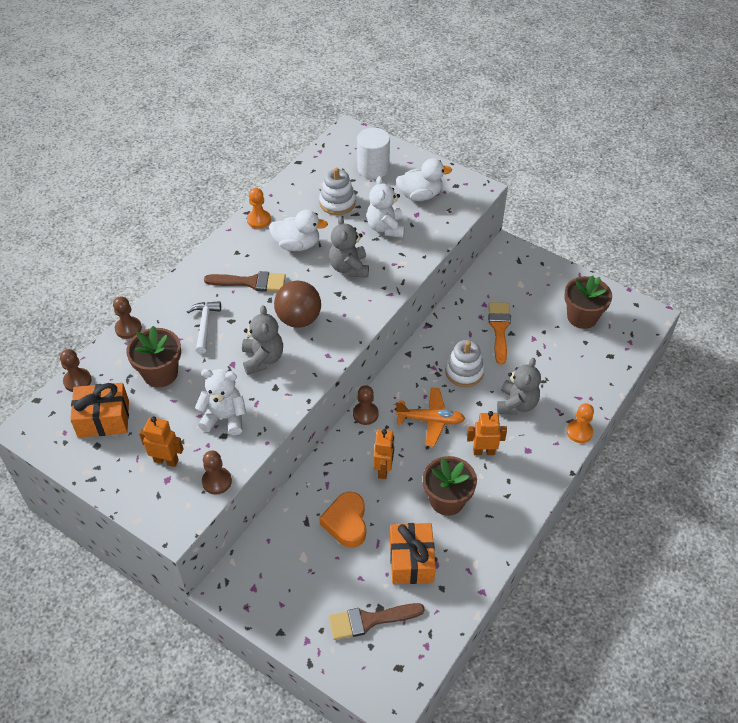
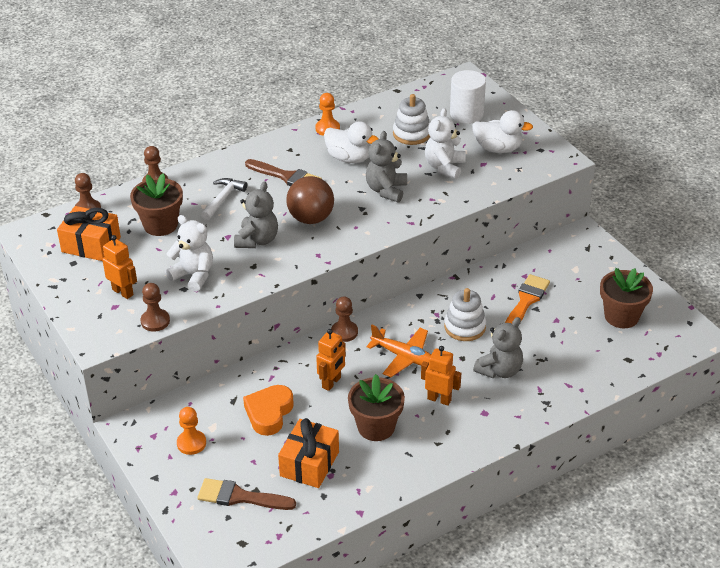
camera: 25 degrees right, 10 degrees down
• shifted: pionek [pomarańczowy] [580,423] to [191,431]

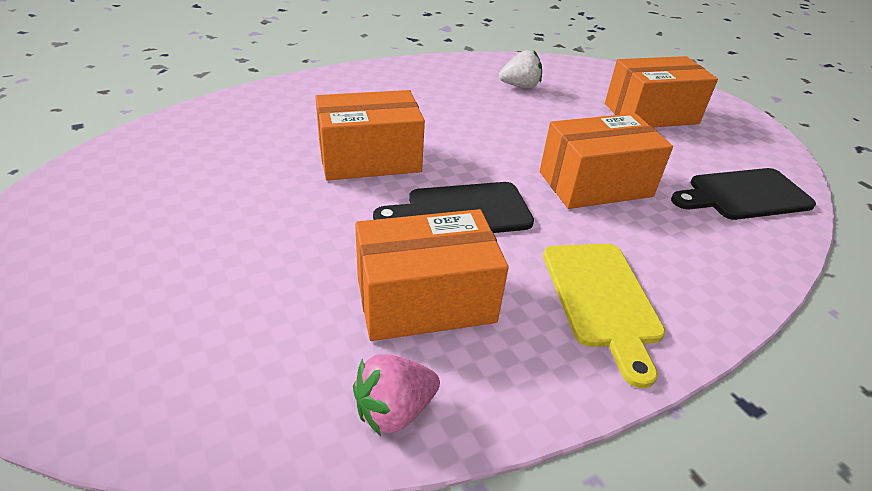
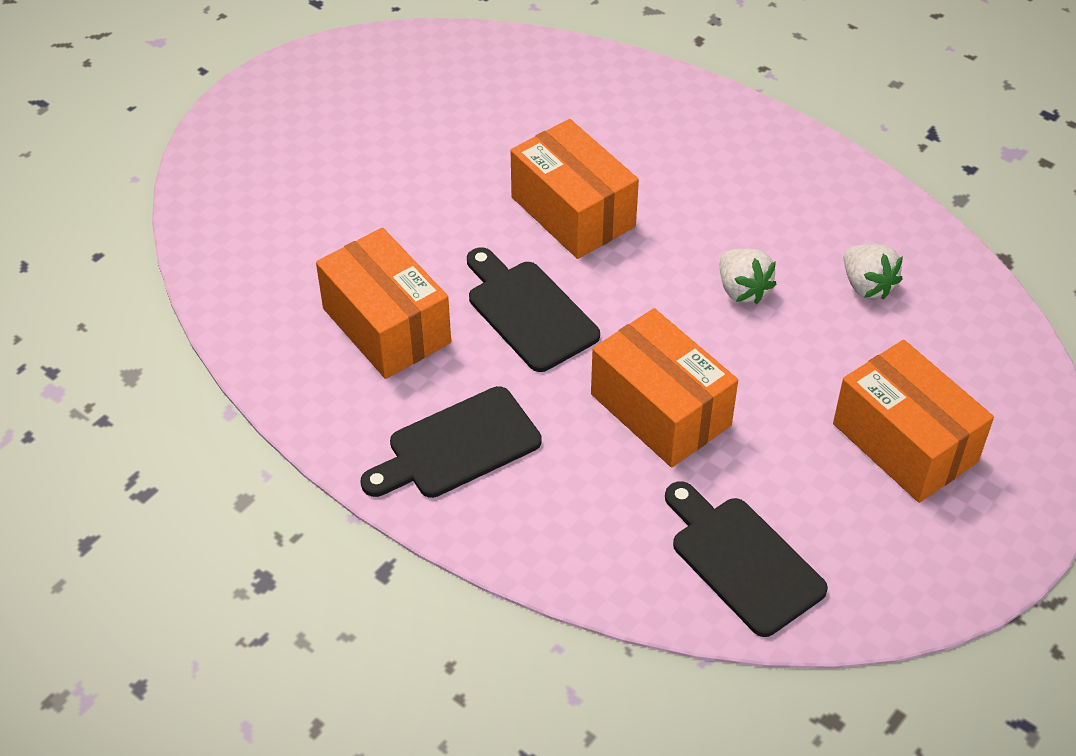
camera: 70 degrees right, 10 degrees up
• repainted: deska do krojenia [żółty] [604,316] to deska do krojenia [czarny] [451,442]
• gone: truskawka [różowy] [396,395]
• new: truskawka [biały] [748,276]

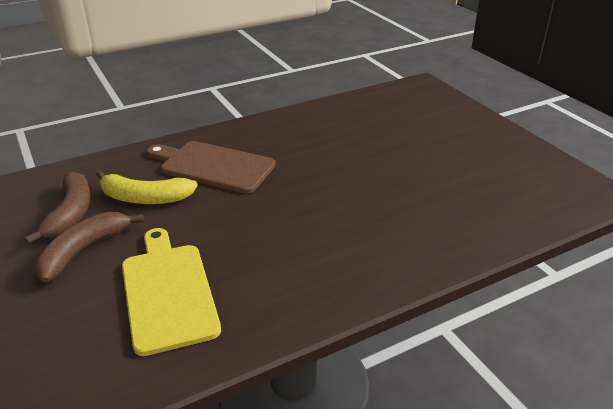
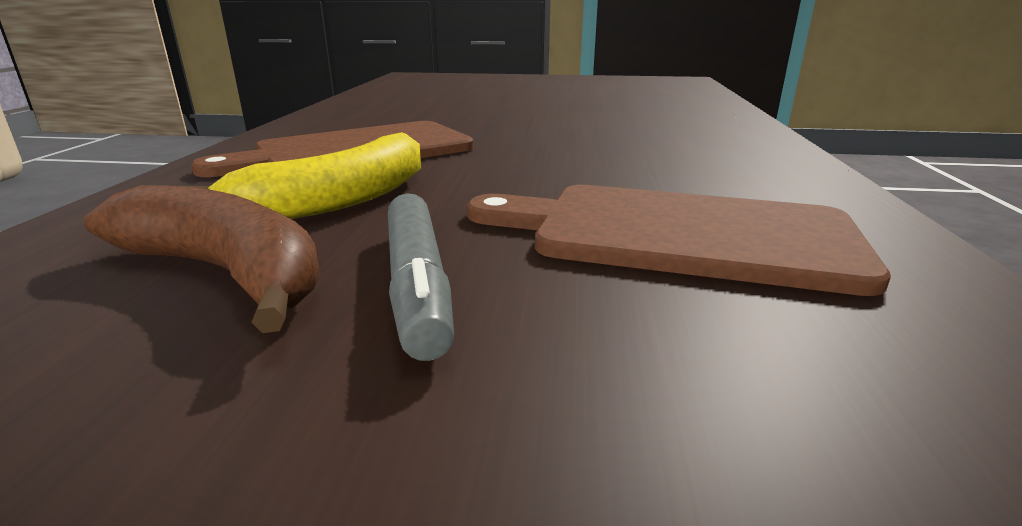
camera: 55 degrees left, 10 degrees down
• swapped: banan [brązowy] [89,247] to flamaster [szary] [421,277]
• repainted: deska do krojenia [żółty] [171,292] to deska do krojenia [brązowy] [679,240]

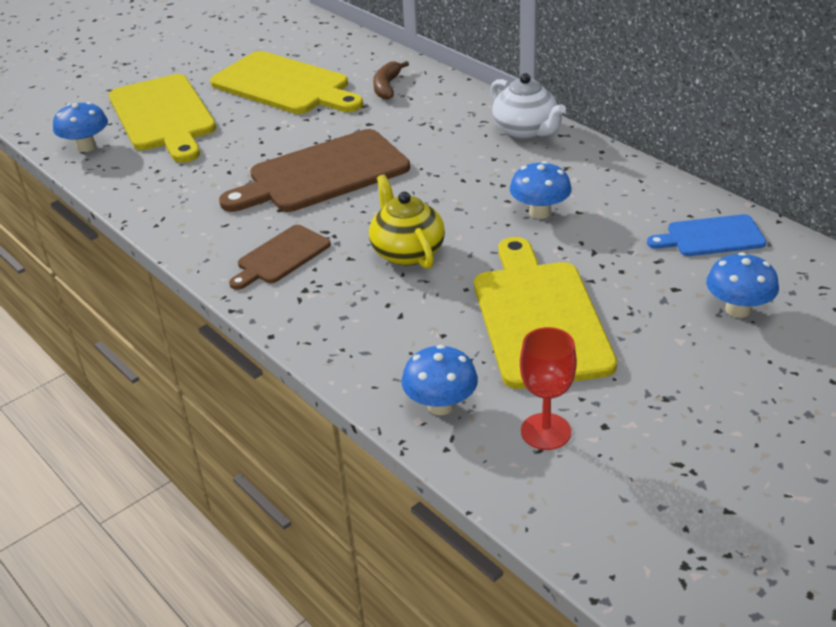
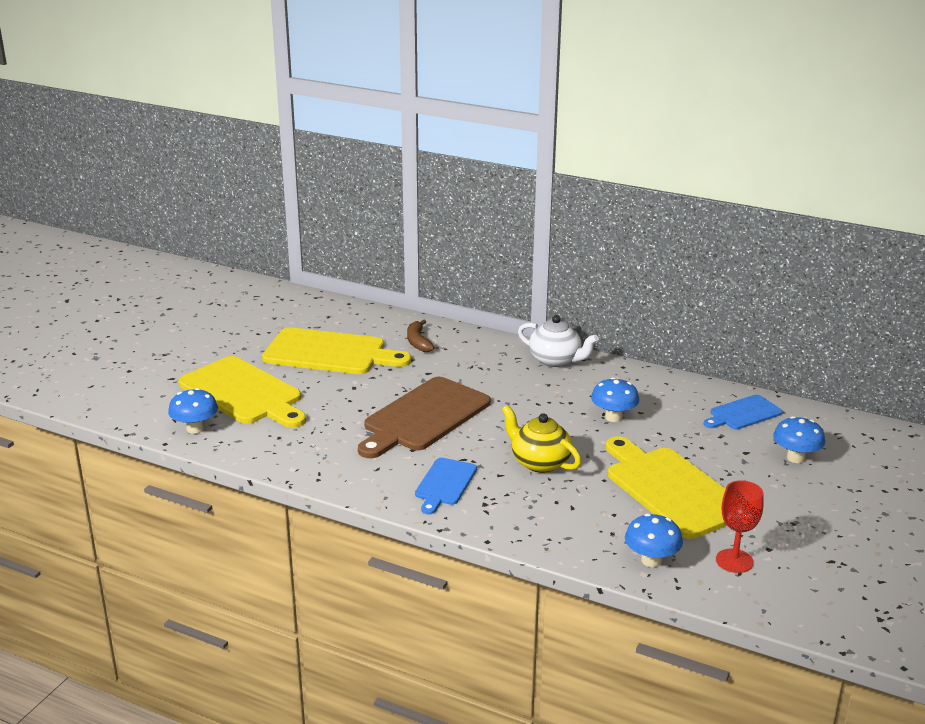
camera: 25 degrees left, 10 degrees down
• repainted: deska do krojenia [brązowy] [280,257] to deska do krojenia [niebieski] [446,486]

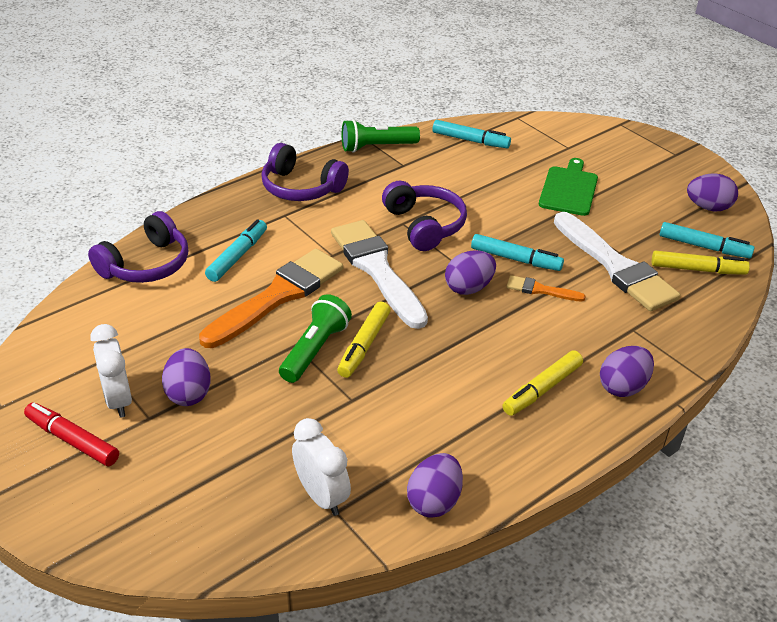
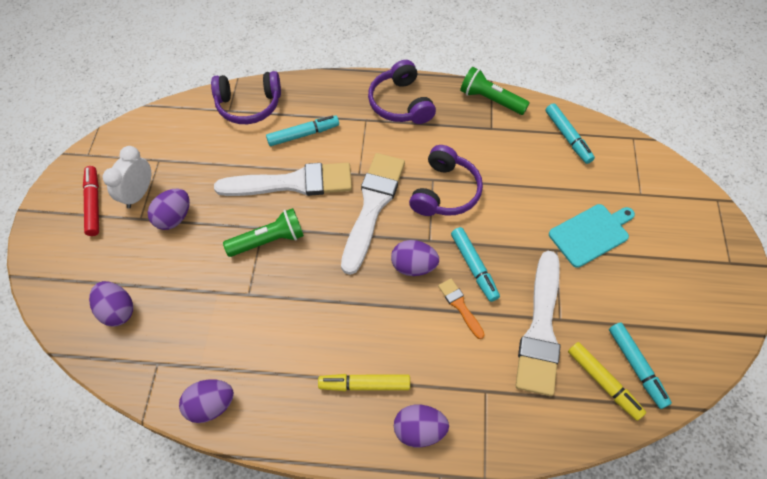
camera: 45 degrees right, 20 degrees up
• repainted: deska do krojenia [zielony] [568,187] to deska do krojenia [turkusowy] [592,236]
• shifted: jajko [fioletowy] [712,192] to [111,304]
• repainted: pędzel [pomarańczowy] [271,298] to pędzel [biały] [283,179]
• gone: flamaster [żółty] [364,339]
• gone: budzik [biały] [321,467]

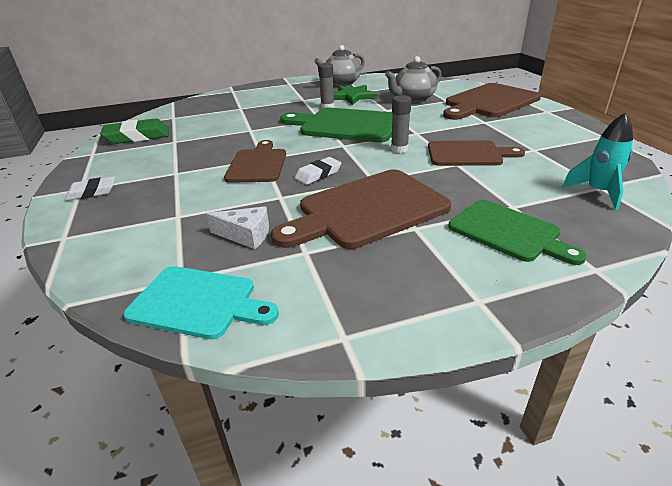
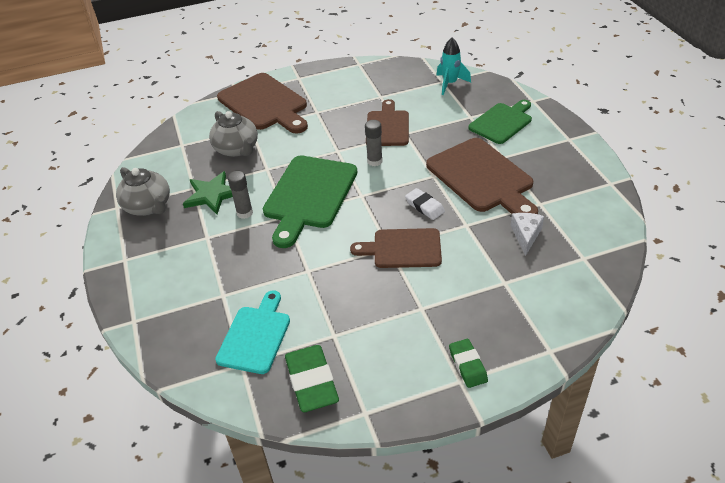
camera: 90 degrees left, 10 degrees up
• repainted: gumka do mazania [biały] [90,188] to gumka do mazania [zielony] [468,363]
• shifted: deska do krojenia [turkusowy] [201,302] to [252,332]

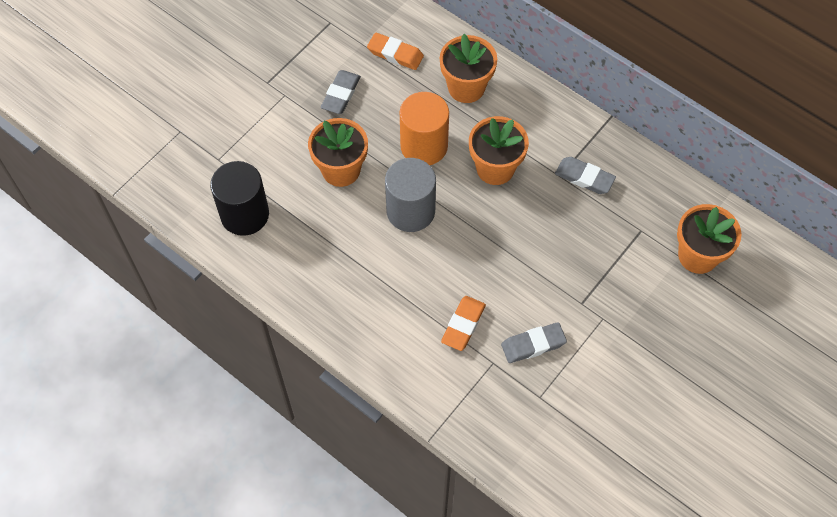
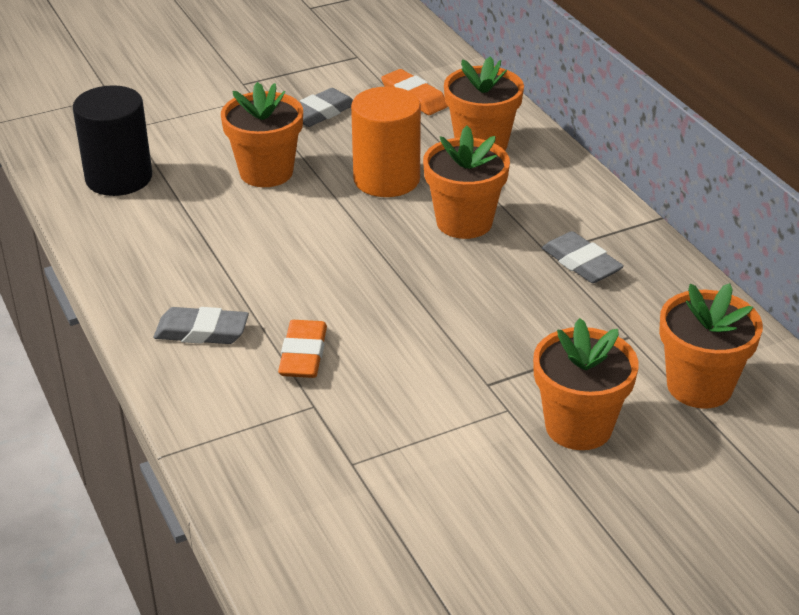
camera: 25 degrees right, 25 degrees down
• gone: walec [szary] [410,195]
• rotated: gumka do mazania [pomarańczowy] [463,323] = [302,349] 45 degrees counterclockwise
• shifted: gumka do mazania [szary] [534,342] to [201,325]
• new: doniczka [pomarańczowy] [586,384]

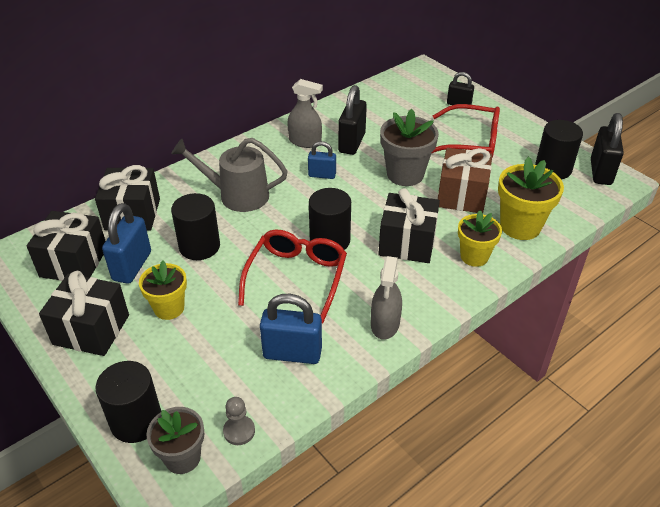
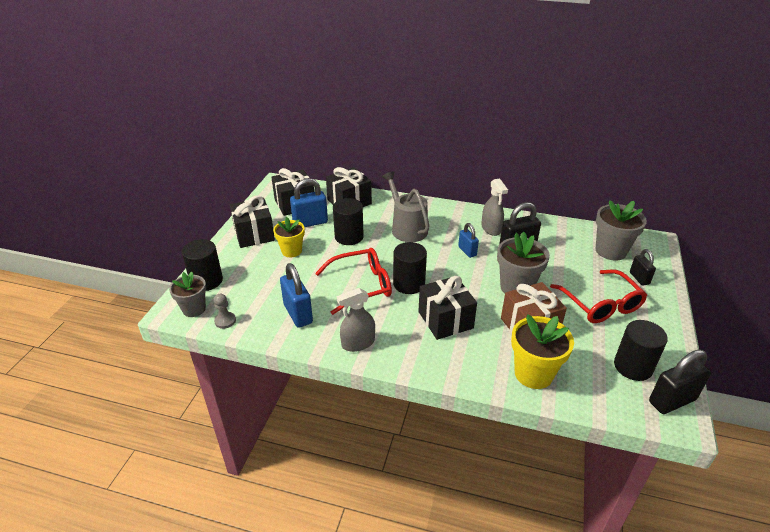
camera: 55 degrees right, 5 degrees down
• gone: doniczka [żółty] [480,238]
• new: doniczka [szary] [621,230]

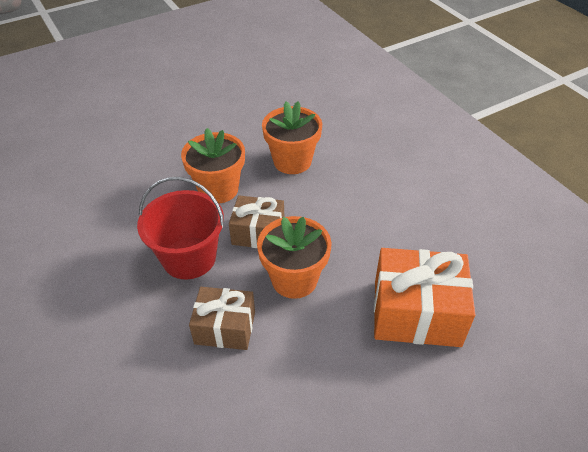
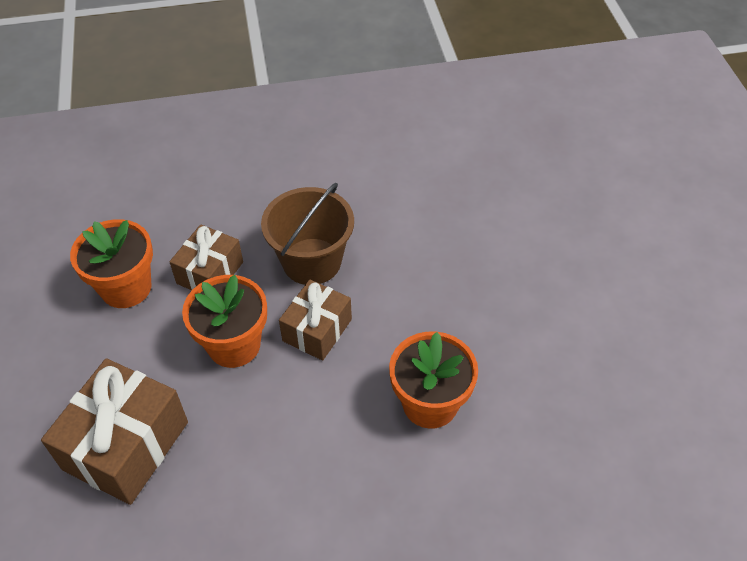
camera: 110 degrees right, 5 degrees up
• shifted: doniczka [pomarańczowy] [213,165] to [111,263]
• repainted: wiadro [czerwony] [180,228] to wiadro [brązowy] [307,234]
• repainted: prezent [pomarańczowy] [424,297] to prezent [brązowy] [114,431]

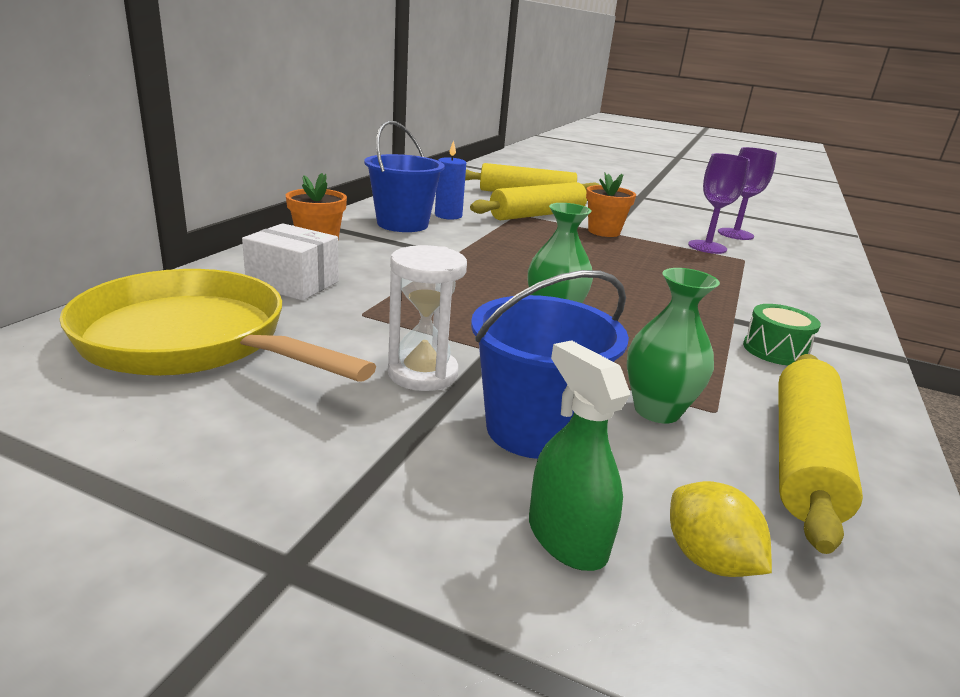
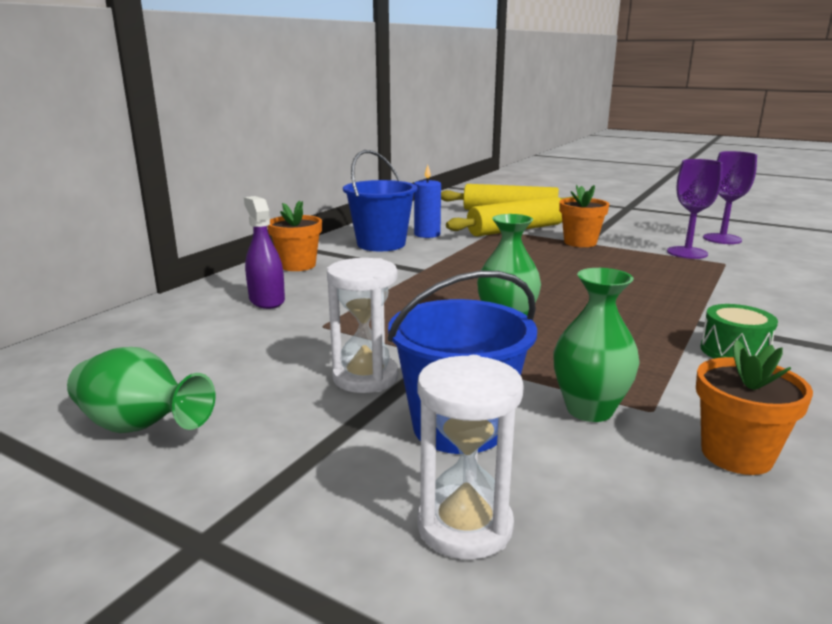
camera: 10 degrees right, 5 degrees down
• swapped: pudełko [biały] [290,262] to spryskiwacz [fioletowy] [264,252]
• gone: patelnia [żółty] [217,325]
• swapped: spryskiwacz [zielony] [579,455] to klepsydra [biały] [470,457]
• swapped: wałek do ciasta [żółty] [820,454] to doniczka [pomarańczowy] [754,407]
• gone: cytryna [żółty] [721,529]
• new: wazon [zielony] [141,390]

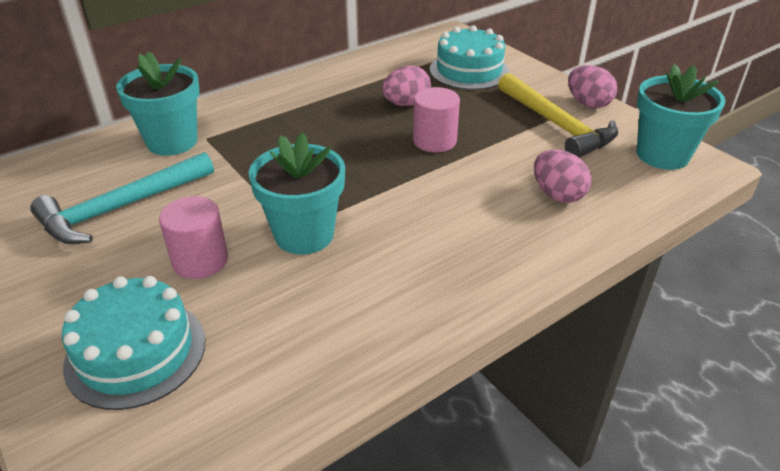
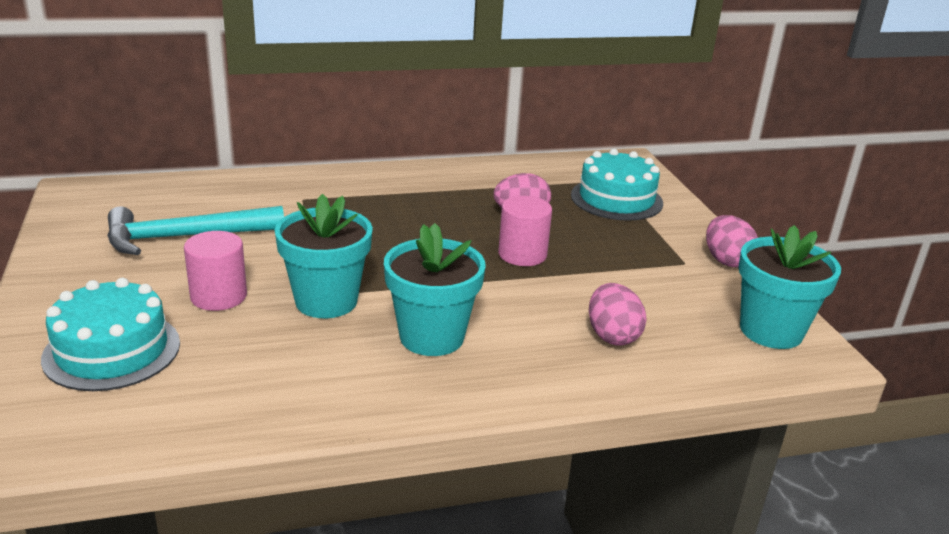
camera: 20 degrees right, 10 degrees down
• shifted: doniczka [turkusowy] [158,103] to [435,289]
• gone: młotek [żółty] [558,115]

